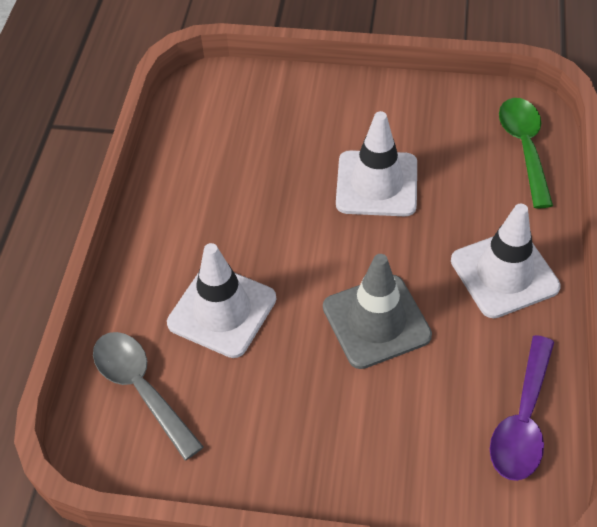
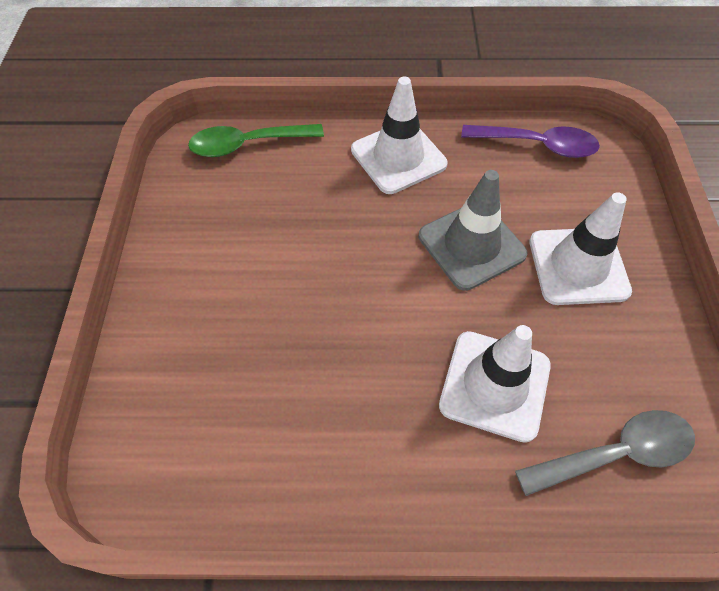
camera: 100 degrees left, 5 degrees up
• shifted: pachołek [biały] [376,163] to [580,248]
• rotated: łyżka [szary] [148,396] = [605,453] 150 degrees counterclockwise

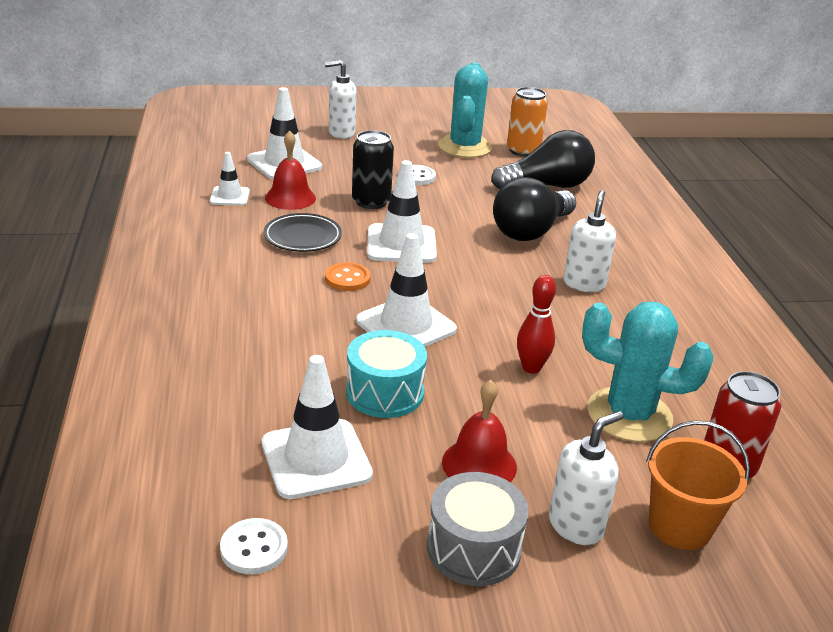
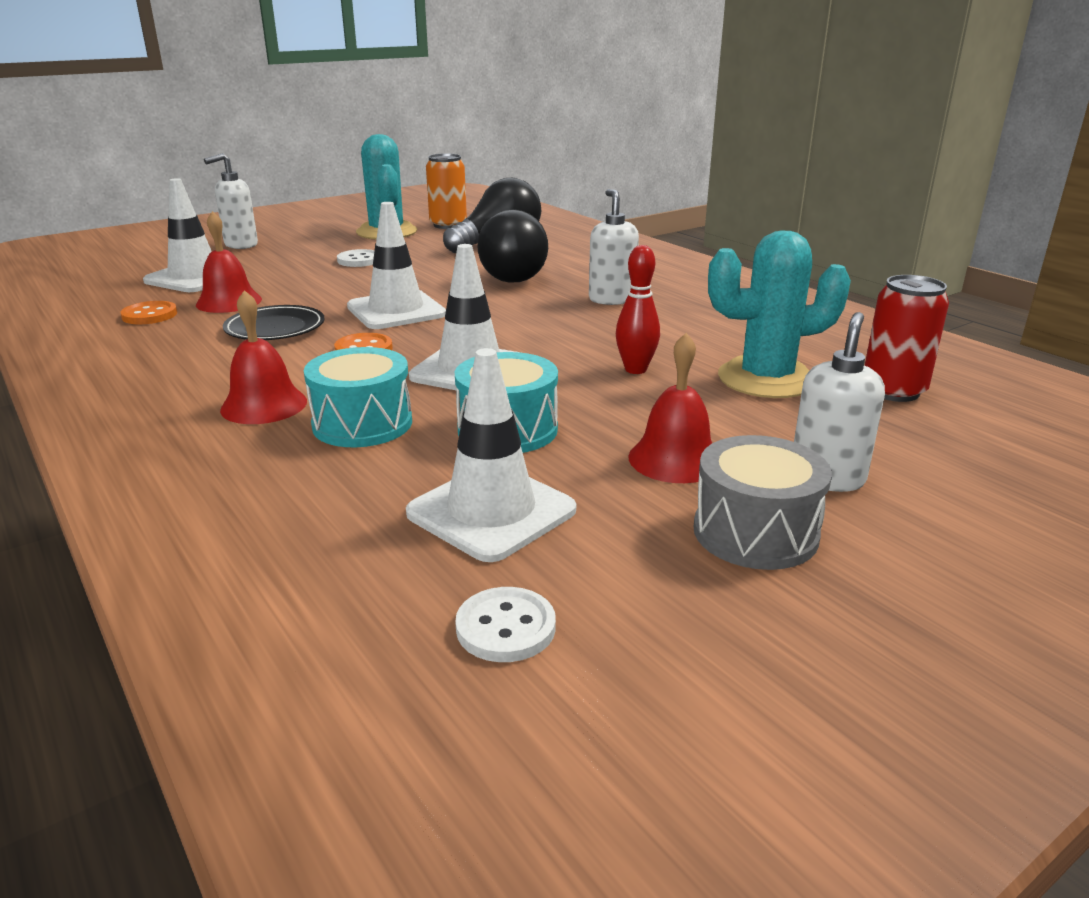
camera: 25 degrees left, 5 degrees down
• gone: puszka [czarny] [373,169]
• swapped: pachołek [biały] [230,179] to guzik [pomarańczowy] [149,312]
• gone: wiadro [pomarańczowy] [698,485]
• new: dzwonek [czerwony] [263,357]
• new: bęben [turkusowy] [358,397]

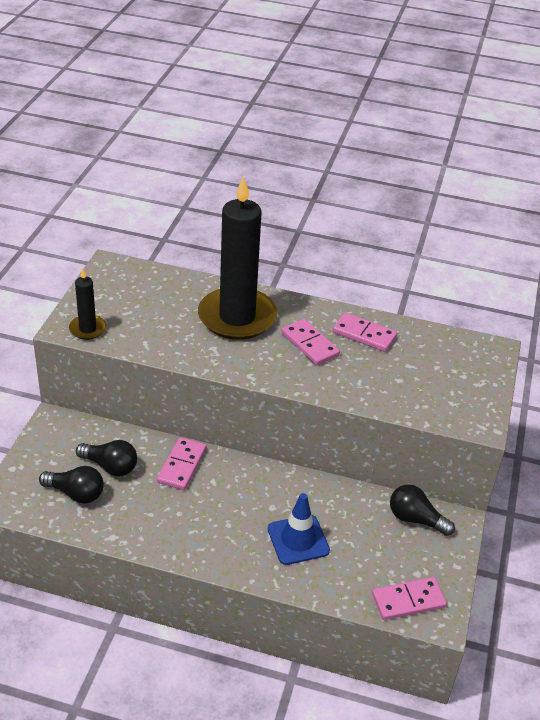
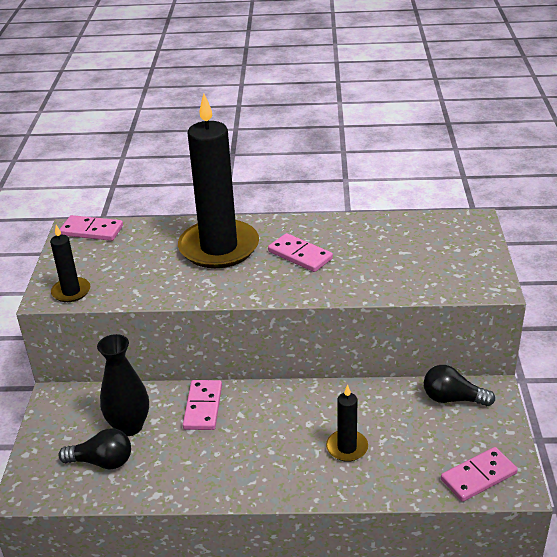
camera: 10 degrees left, 5 degrees down
• shifted: kostka domina [różowy] [365,332] to [91,228]
• swapped: żarówka [czarny] [106,458] to wazon [czarny] [123,385]
• swapped: pachołek [niebieski] [299,529] to świeca [czarny] [347,423]

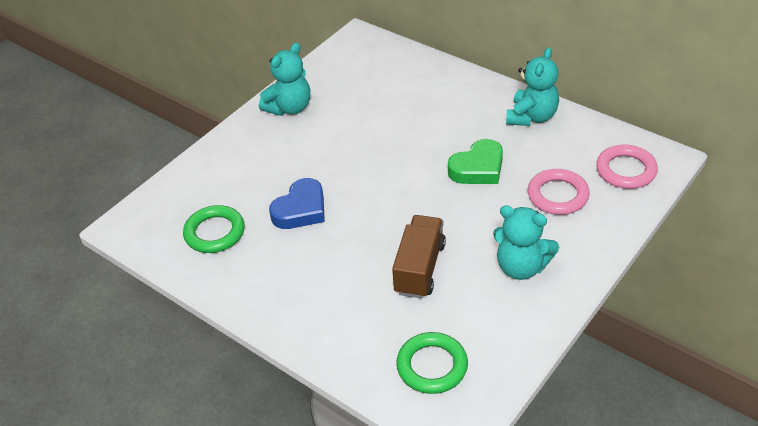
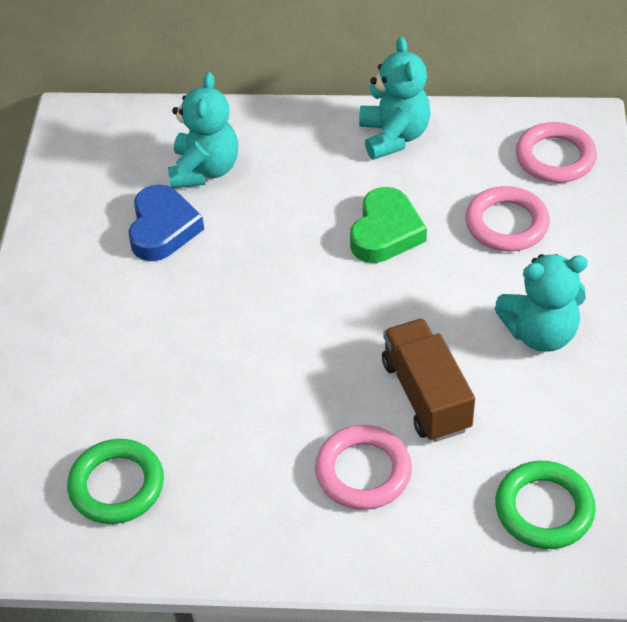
camera: 35 degrees left, 5 degrees up
• shifted: miś [turkusowy] [284,79] to [203,130]
• shifted: serce [niebieski] [297,203] to [166,222]
• new: pierścień [różowy] [363,467]

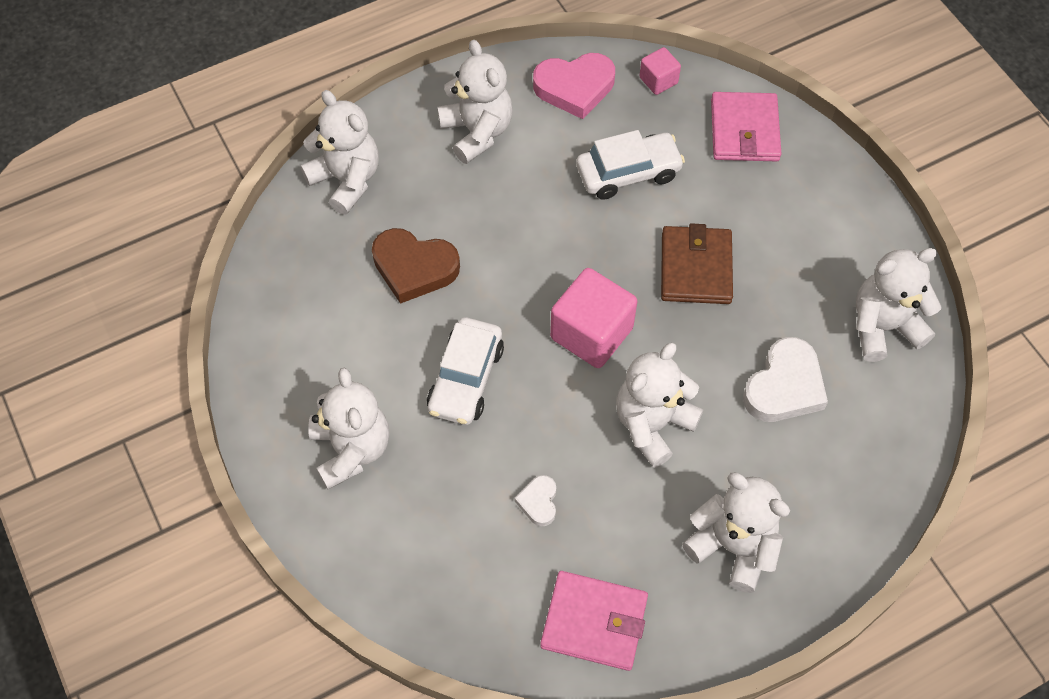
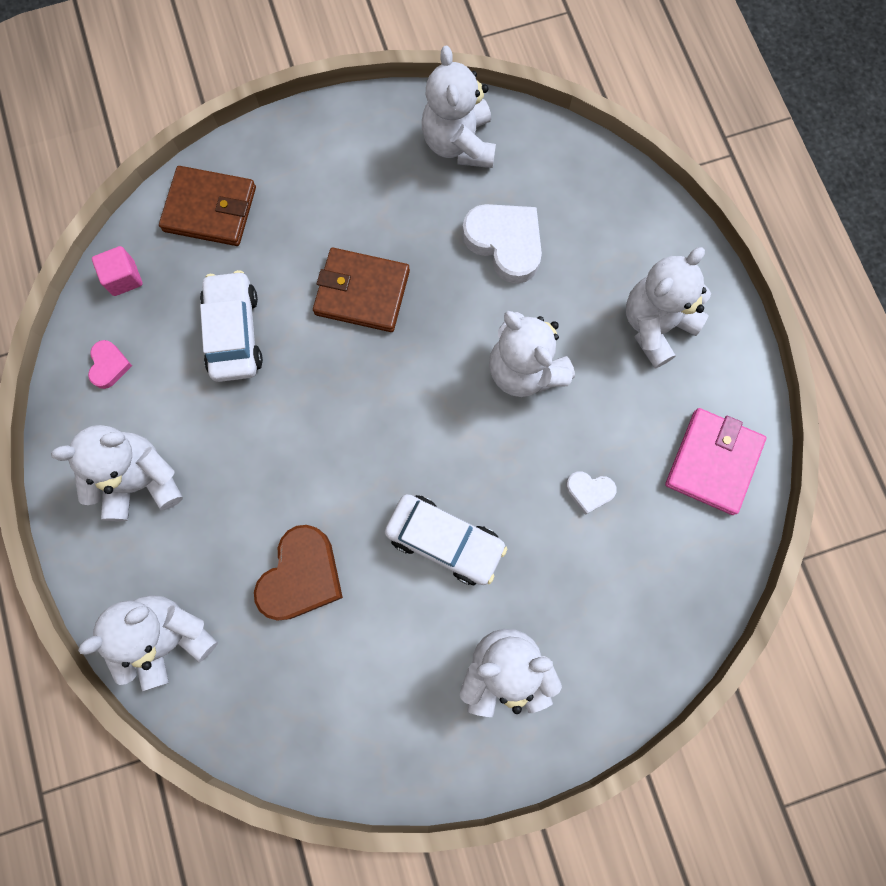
camera: 80 degrees left, 15 degrees up
• scaled: serce [różowy] [574,86] = [110,364] x0.52
• repainted: portfel [różowy] [746,126] to portfel [brązowy] [207,206]
• gone: sześcian [różowy] [593,318]

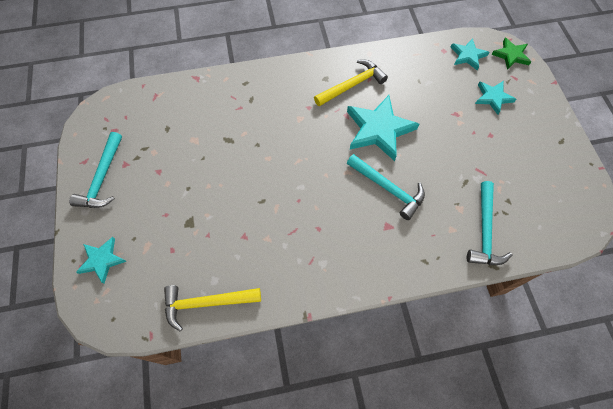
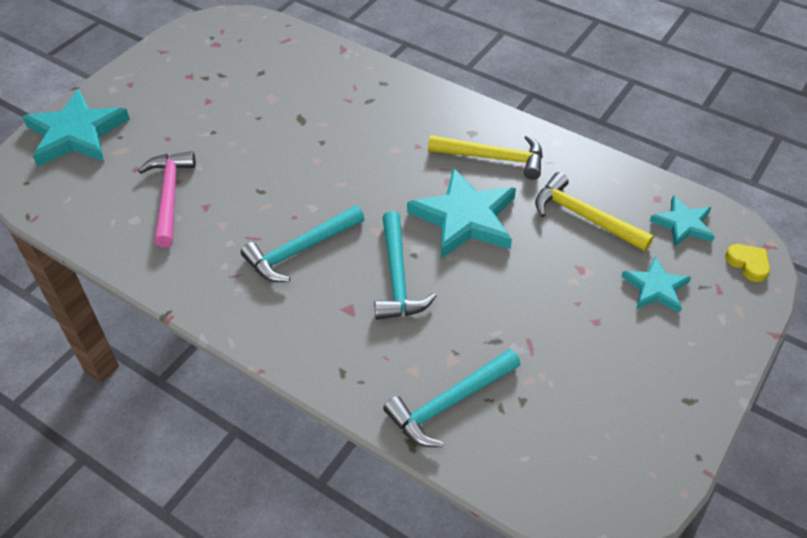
camera: 45 degrees right, 15 degrees down
• swapped: gwiazda [zielony] [511,54] to serce [żółty] [747,263]
• shifted: młotek [turkusowy] [95,170] to [303,243]
• scaled: gwiazda [turkusowy] [101,260] = [76,128] x1.78
• shifted: młotek [żółty] [212,308] to [594,211]
• new: młotek [różowy] [167,199]

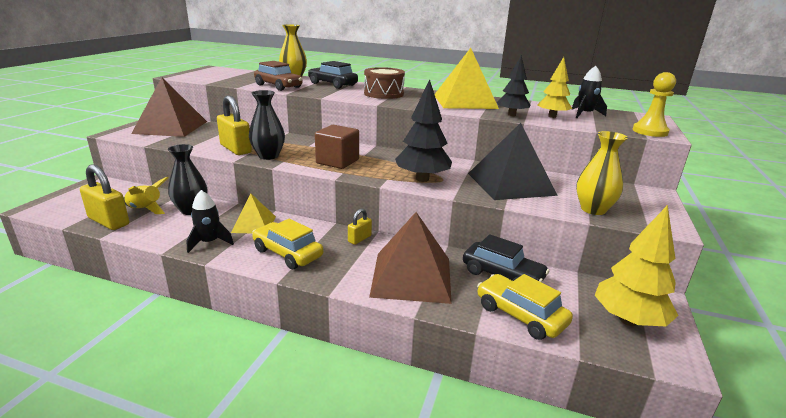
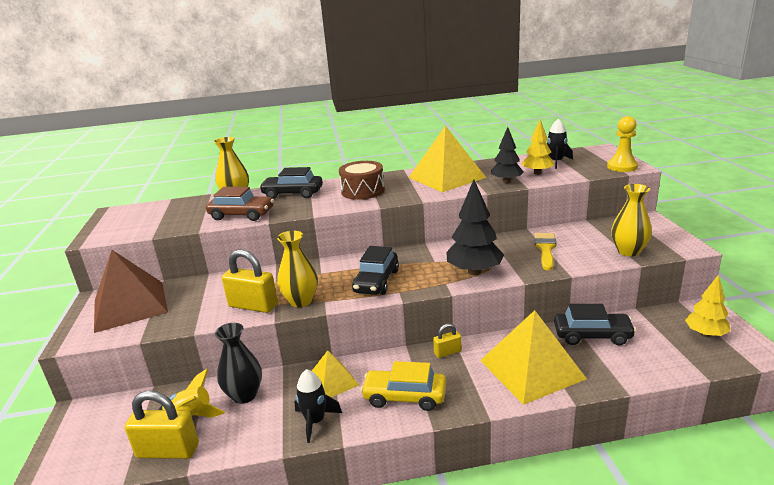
camera: 25 degrees left, 0 degrees up
• repainted: wazon [czarny] [267,125] to wazon [żółty] [297,269]
• swapped: piramida [czarny] [513,161] to pędzel [żółty] [545,251]
• swapped: sześcian [brązowy] [337,147] to samochód [czarny] [375,270]
• scaled: drzewko [żółty] [636,265] = [707,305] x0.65
• rotated: kłódka [żółty] [360,227] = [447,340] 60 degrees clockwise
• repainted: piramida [brązowy] [410,258] to piramida [żółty] [533,357]
• gone: samochód [żółty] [525,307]

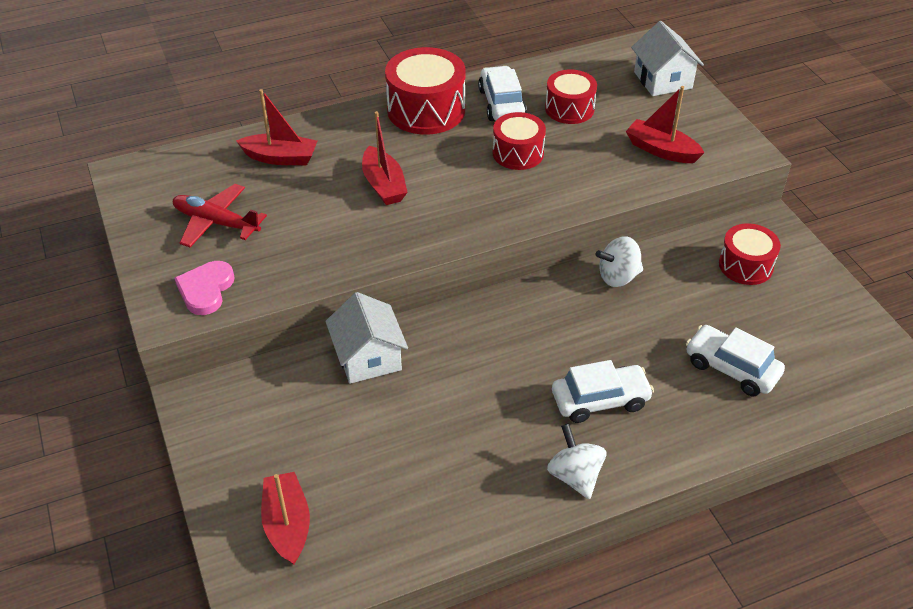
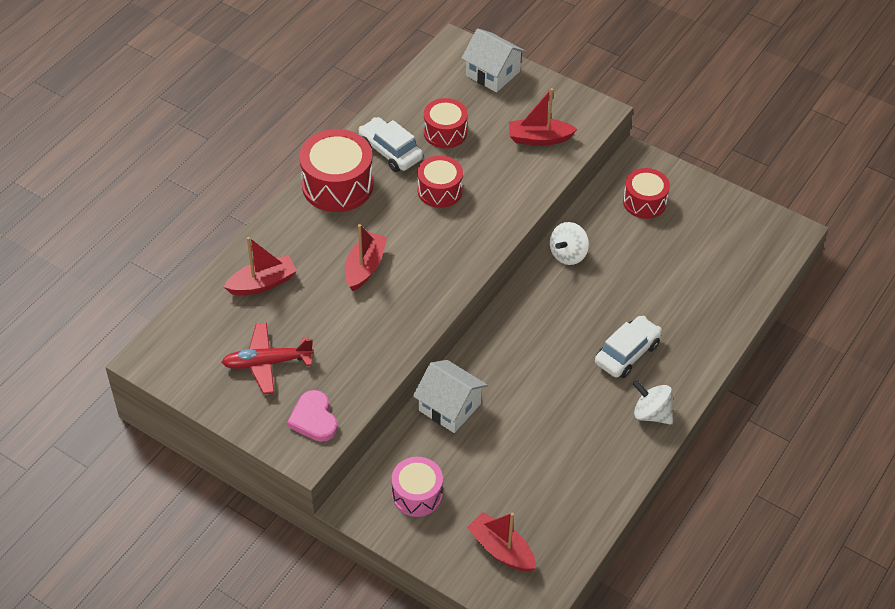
camera: 35 degrees left, 5 degrees up
• rotated: łódka [czerwony] [385,158] = [366,257] 105 degrees counterclockwise
• gone: samochód [biały] [735,360]
• new: bęben [różowy] [417,487]

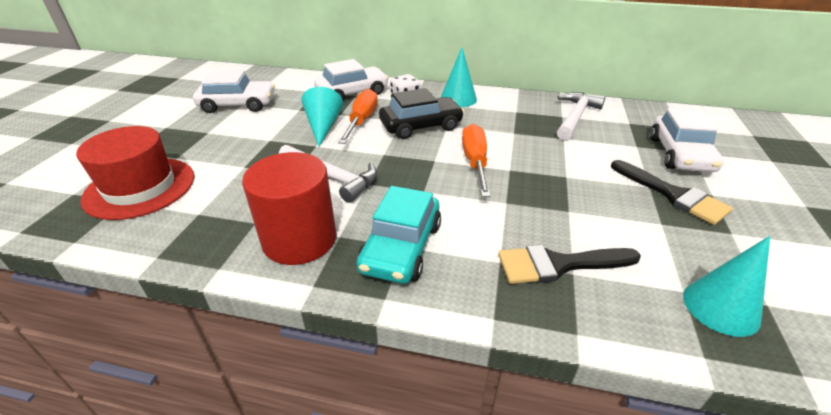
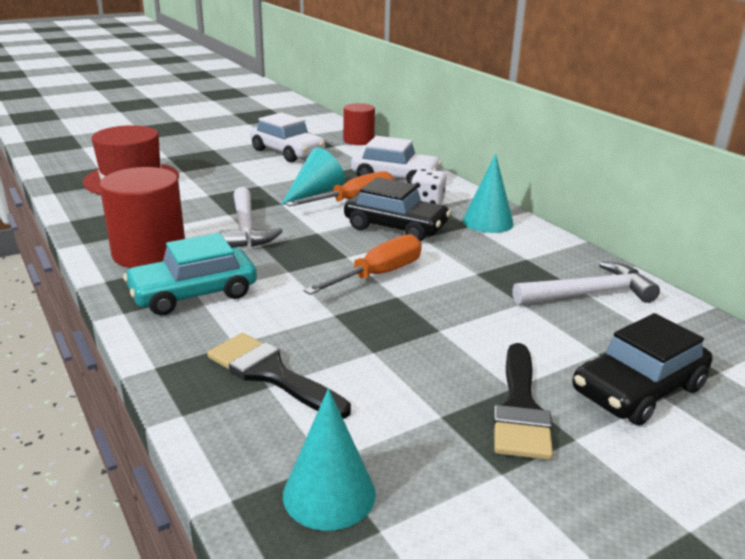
camera: 45 degrees right, 10 degrees down
• repainted: samochód [biały] [687,140] to samochód [czarny] [642,369]
• new: walec [czerwony] [359,124]

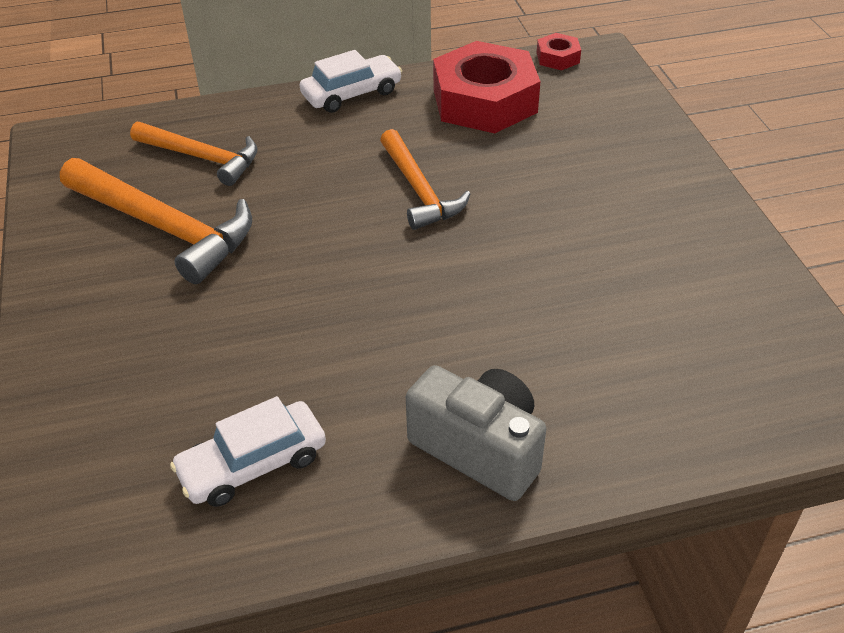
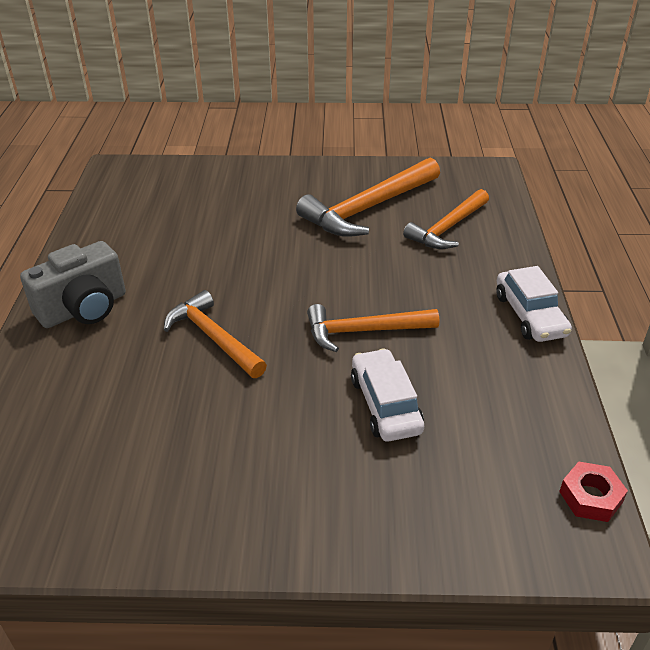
camera: 105 degrees right, 5 degrees down
• gone: nakrętka [czerwony] [486,87]
• shifted: samochód [biały] [248,451] to [387,394]
• new: młotek [pomarańczowy] [215,334]

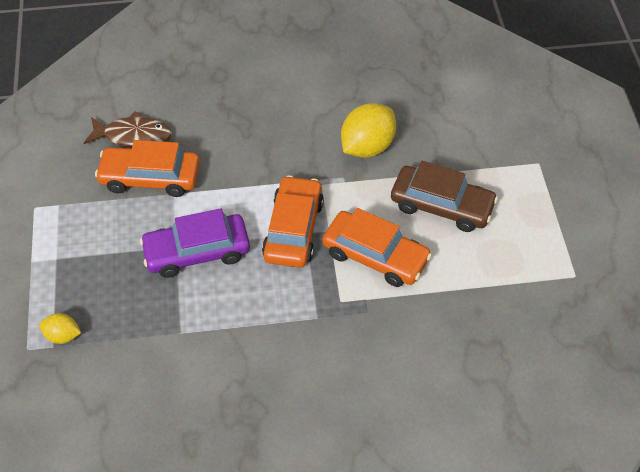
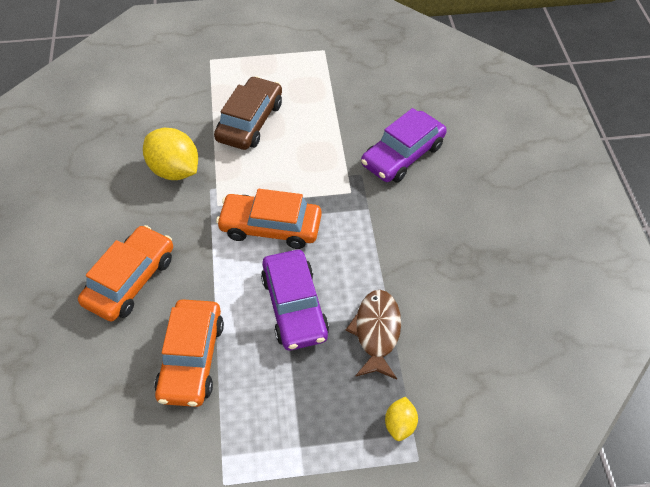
camera: 90 degrees left, 0 degrees up
• shifted: ryba [brązowy] [128,129] to [373,334]
• shifted: samochód [pomarańczowy] [377,247] to [125,273]
• new: samochód [fioletowy] [404,145]

